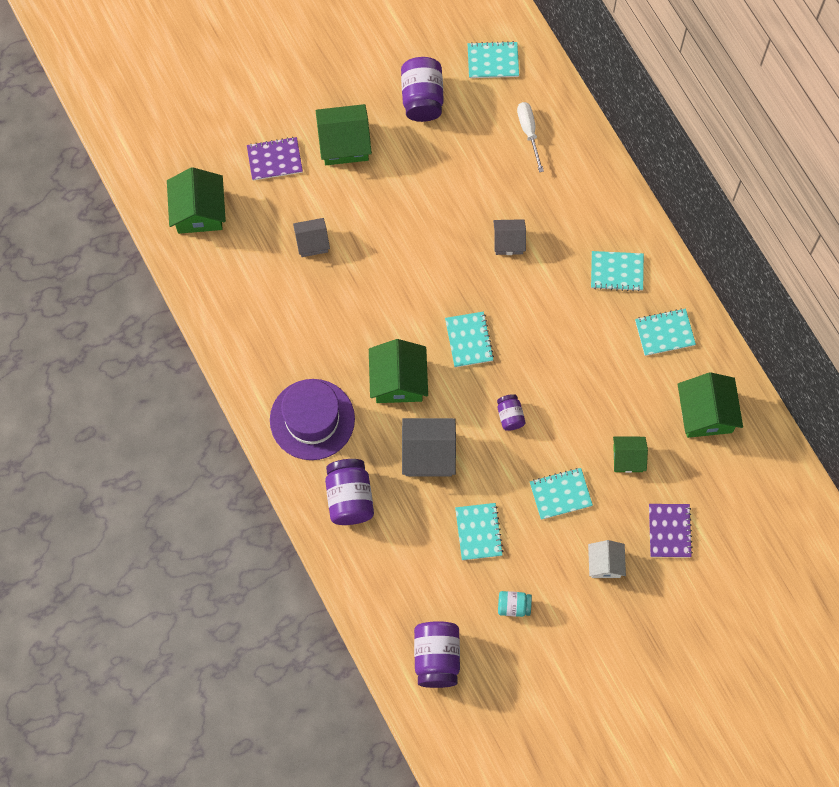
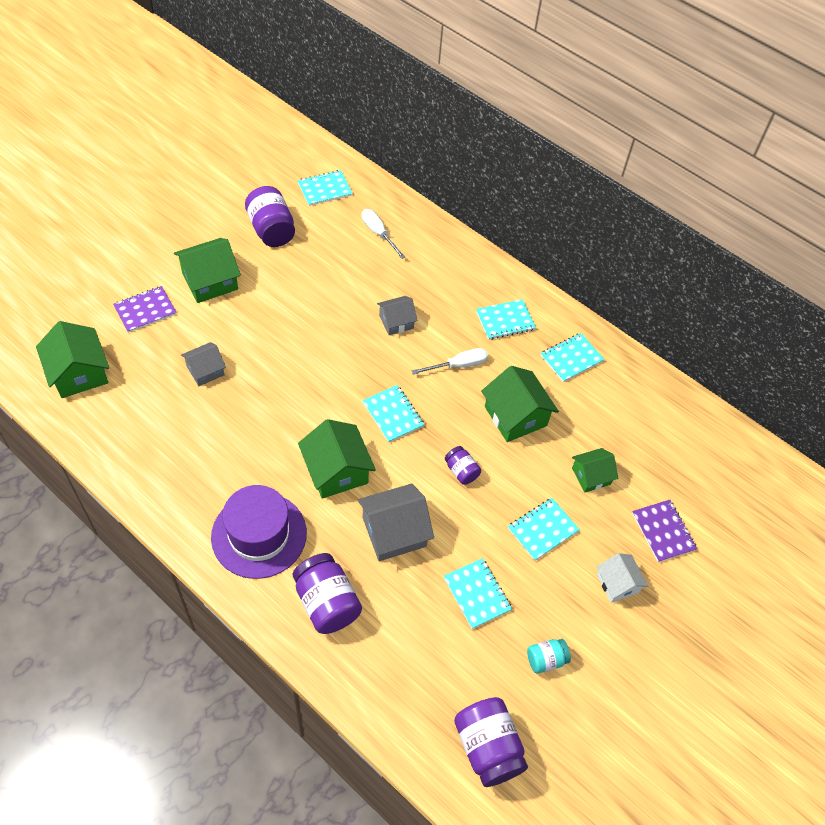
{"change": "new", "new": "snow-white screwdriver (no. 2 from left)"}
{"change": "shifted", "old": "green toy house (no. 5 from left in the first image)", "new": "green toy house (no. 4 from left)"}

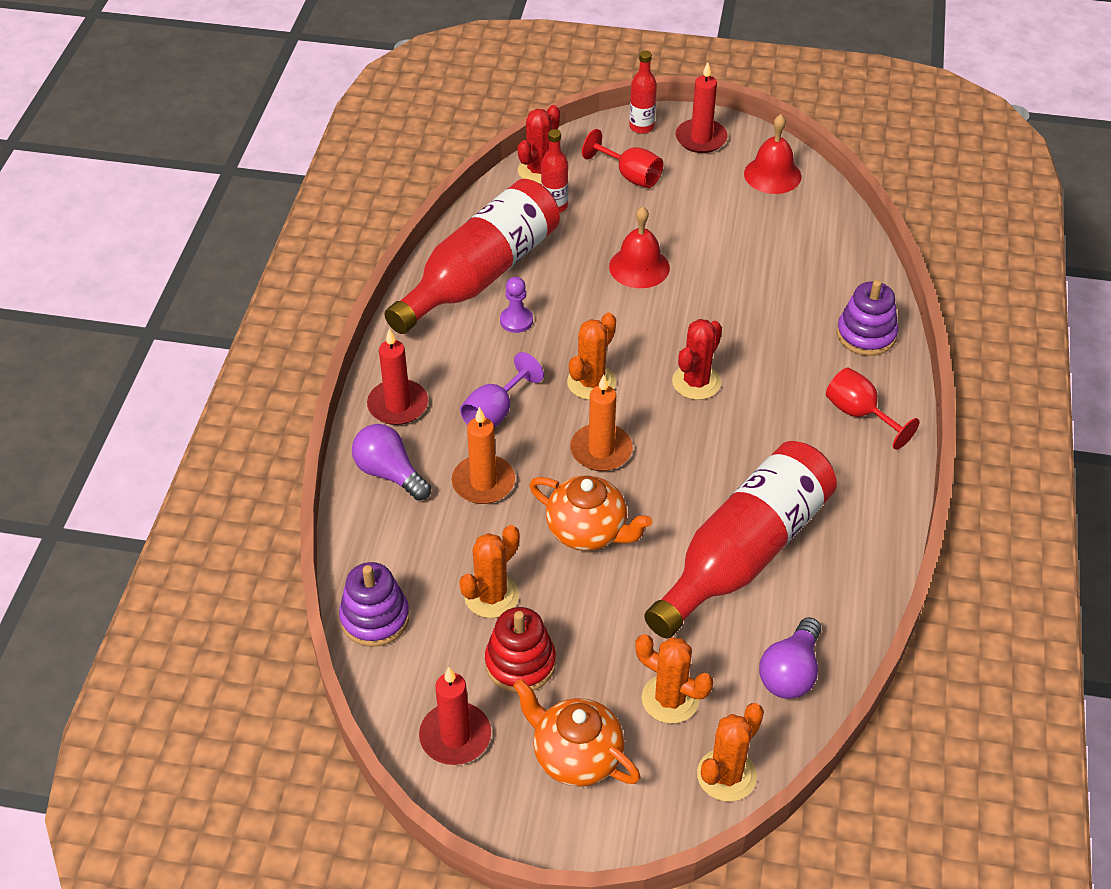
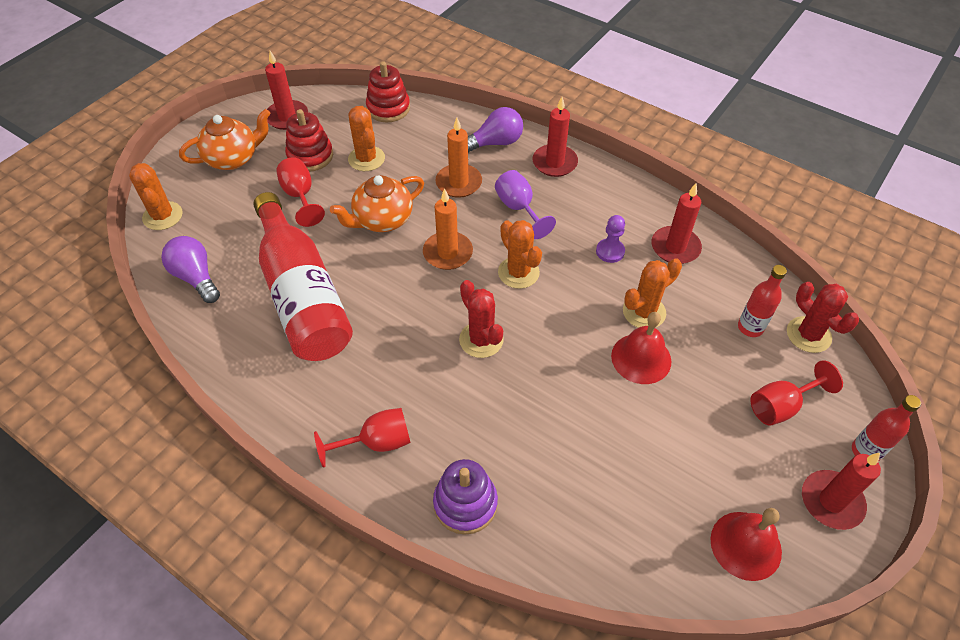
{"change": "new", "new": "red goblet (no. 1 from left)"}
{"change": "shifted", "old": "orange prickly plant (no. 3 from left in the first image)", "new": "orange prickly plant (no. 4 from left)"}
{"change": "swapped", "old": "red bottle (no. 1 from left)", "new": "red pillar candle (no. 3 from left)"}
{"change": "repainted", "old": "royal purple stacking rings (no. 1 from left)", "new": "red stacking rings (no. 2 from left)"}

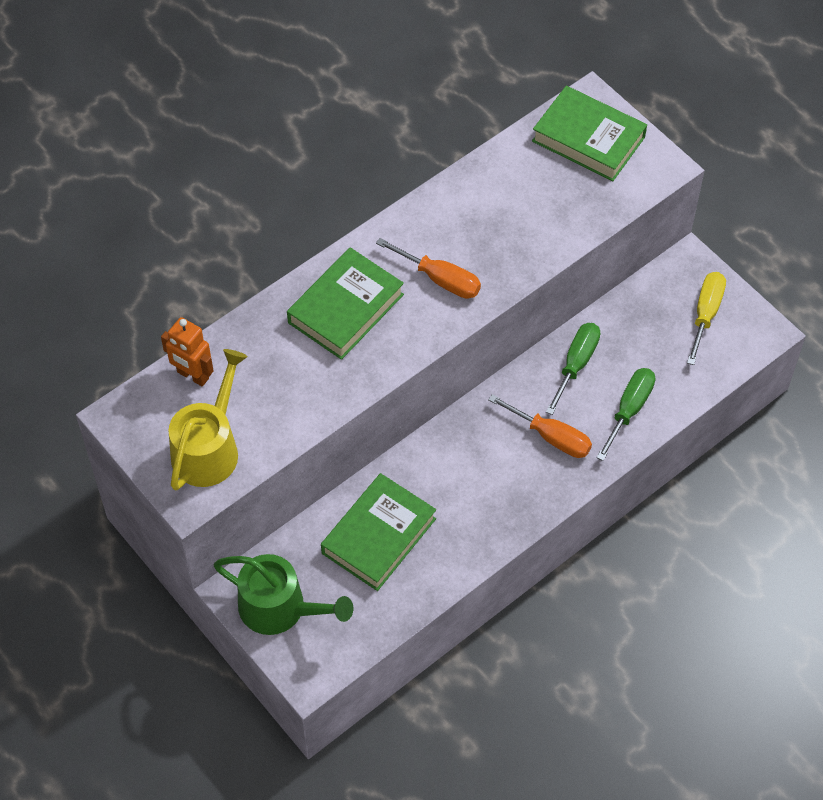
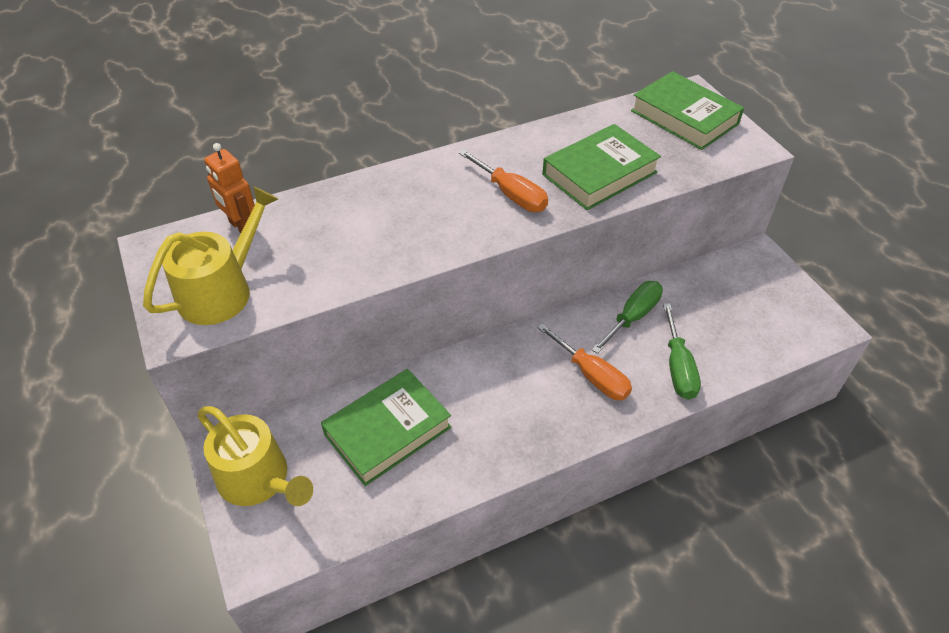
{"change": "gone", "old": "bright yellow screwdriver"}
{"change": "shifted", "old": "green hardback (no. 1 from left in the first image)", "new": "green hardback (no. 2 from left)"}
{"change": "repainted", "old": "green watering can", "new": "bright yellow watering can (no. 2 from left)"}
{"change": "rotated", "old": "green screwdriver (no. 2 from left)", "degrees": 135}

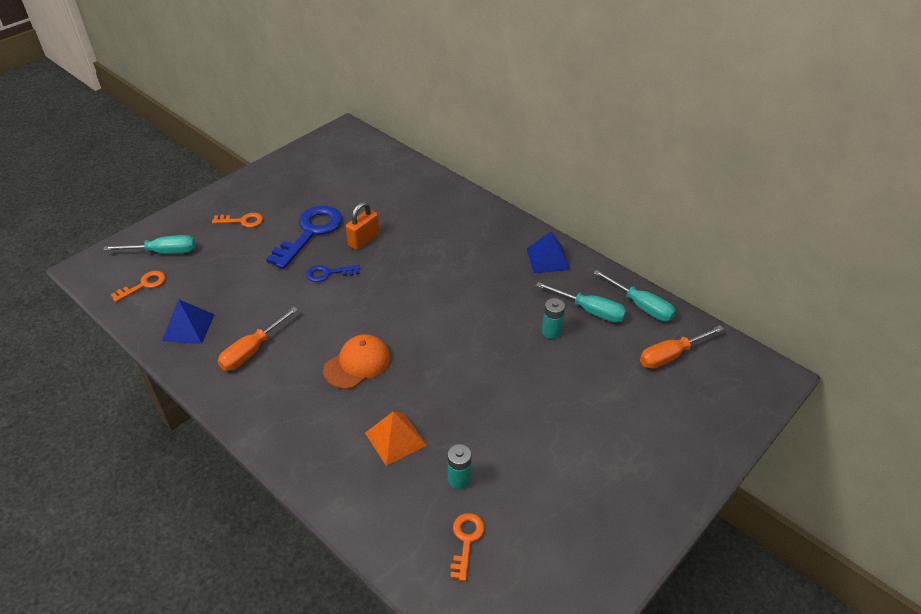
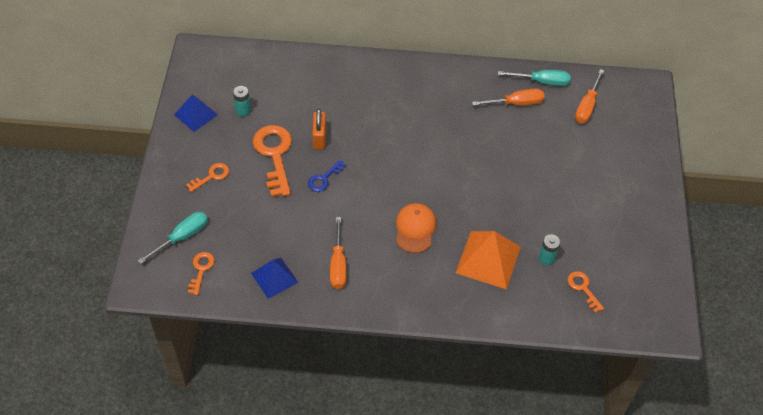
{"change": "shifted", "old": "royal blue pyramid (no. 2 from left in the first image)", "new": "royal blue pyramid (no. 1 from left)"}
{"change": "shifted", "old": "aqua power cell (no. 2 from left in the first image)", "new": "aqua power cell (no. 1 from left)"}
{"change": "repainted", "old": "royal blue key (no. 1 from left)", "new": "orange key (no. 3 from left)"}
{"change": "repainted", "old": "aqua screwdriver (no. 2 from left)", "new": "orange screwdriver (no. 2 from left)"}
{"change": "scaled", "old": "orange pyramid", "factor": 1.55}

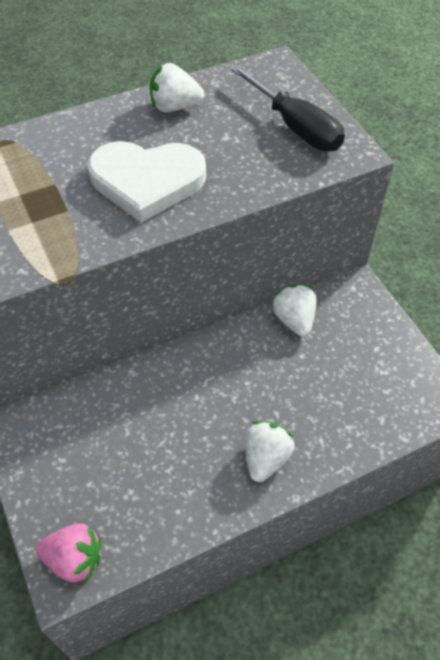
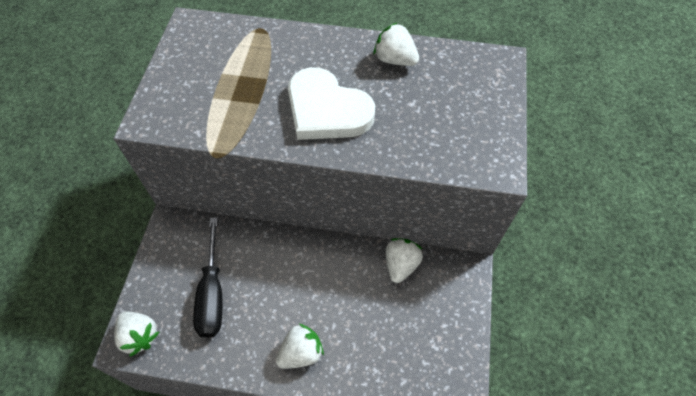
{"change": "shifted", "old": "black screwdriver"}
{"change": "repainted", "old": "rose-pink strawberry", "new": "snow-white strawberry (no. 1 from left)"}

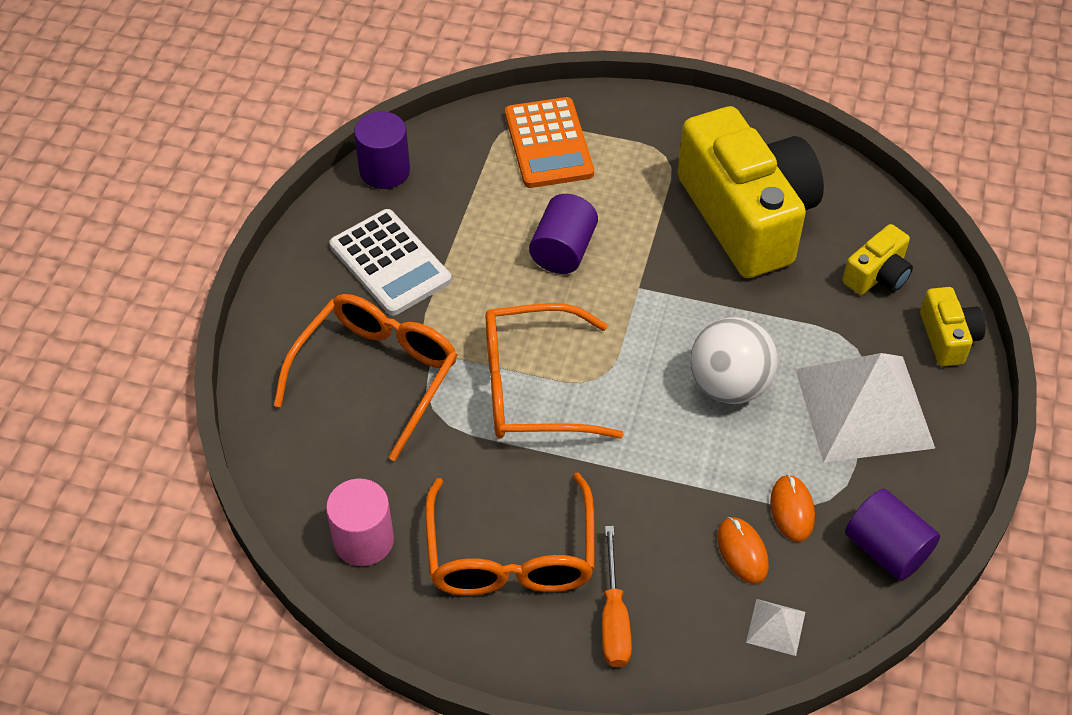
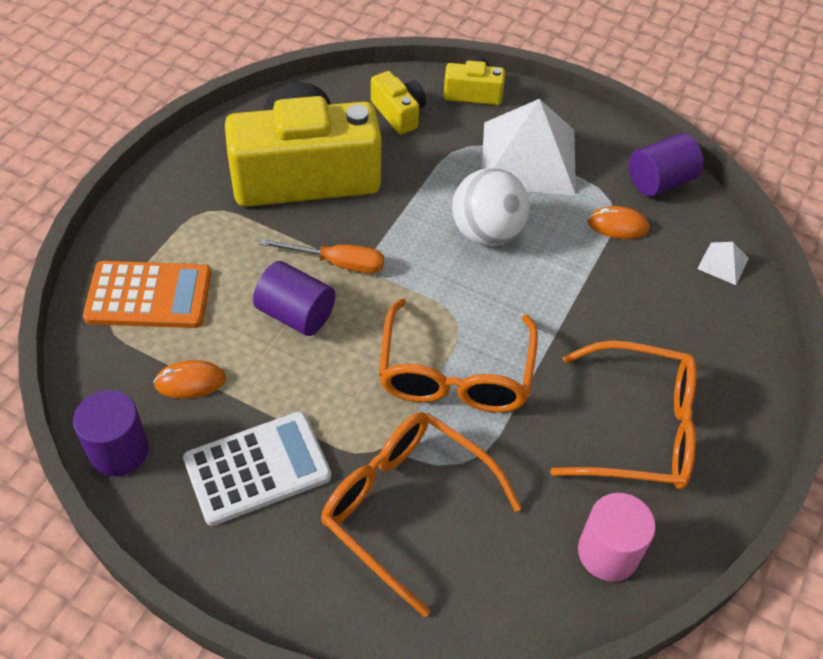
{"change": "shifted", "old": "orange screwdriver"}
{"change": "shifted", "old": "orange computer mouse (no. 1 from left)"}

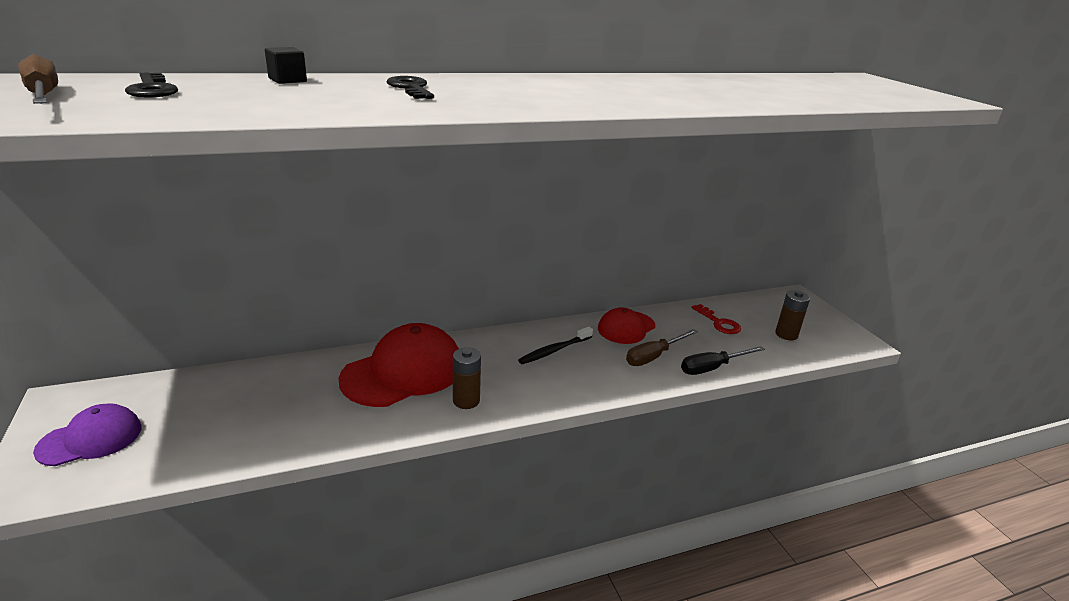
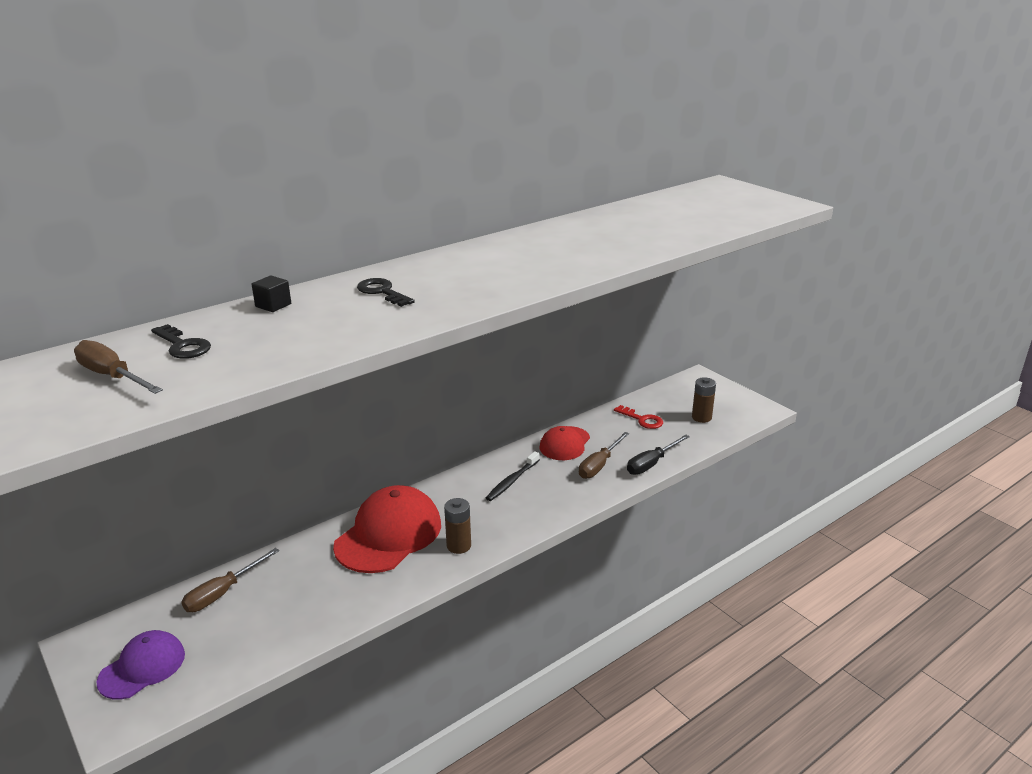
{"change": "new", "new": "brown screwdriver (no. 2 from left)"}

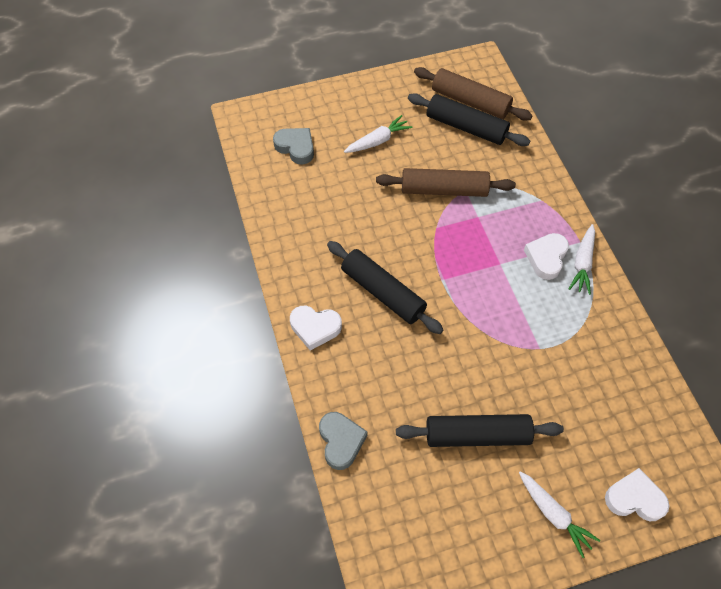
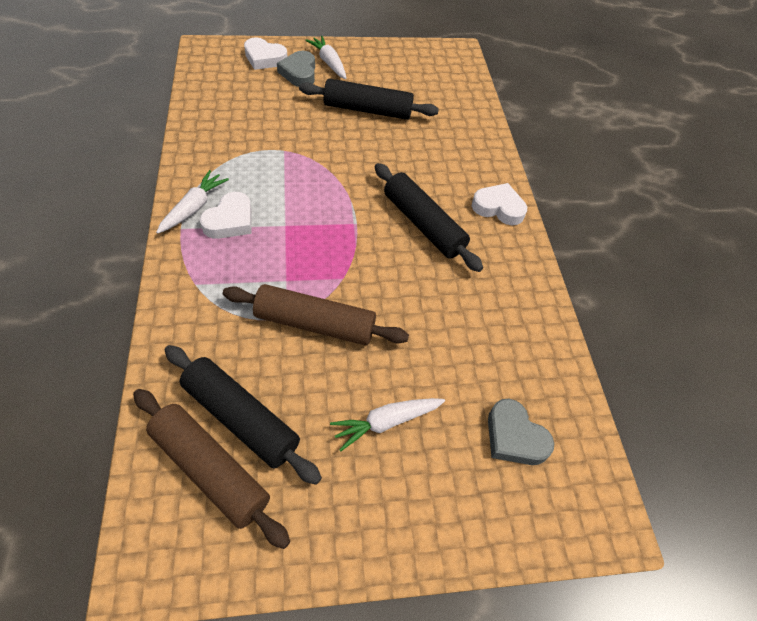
{"change": "shifted", "old": "ash-grey heart (no. 2 from left in the first image)", "new": "ash-grey heart (no. 1 from left)"}

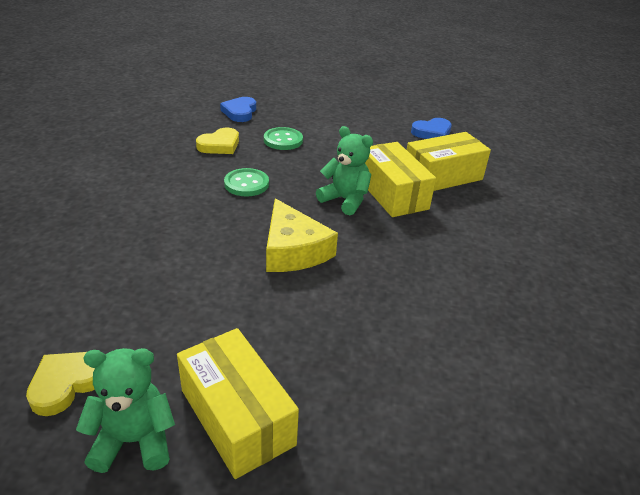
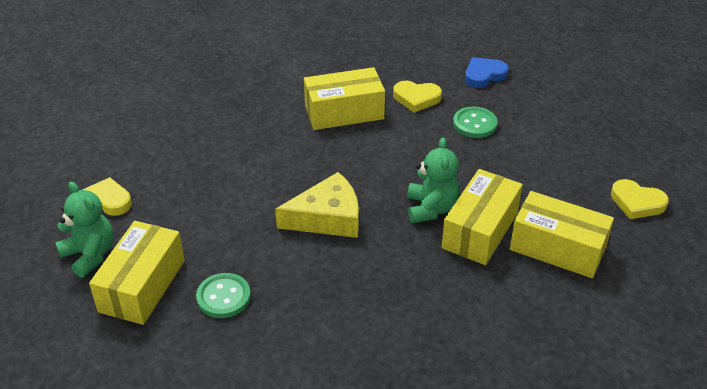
{"change": "new", "new": "bright yellow parcel (no. 2 from left)"}
{"change": "shifted", "old": "green sewing button (no. 1 from left)"}
{"change": "repainted", "old": "royal blue heart (no. 2 from left)", "new": "bright yellow heart (no. 3 from left)"}
{"change": "rotated", "old": "bright yellow cheese", "degrees": -135}

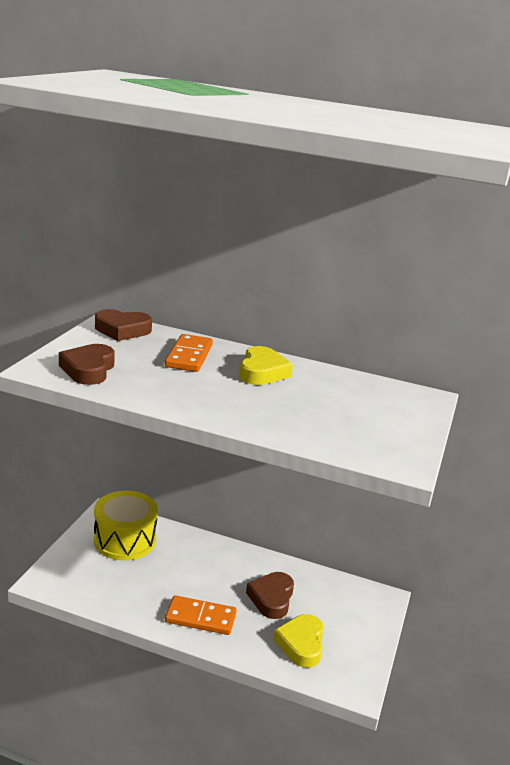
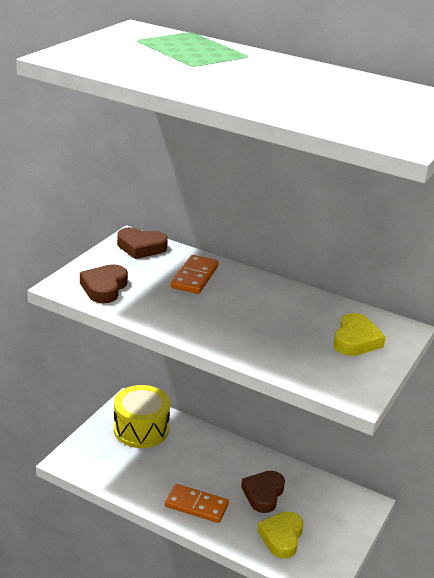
{"change": "shifted", "old": "bright yellow heart (no. 1 from left in the first image)", "new": "bright yellow heart (no. 2 from left)"}

